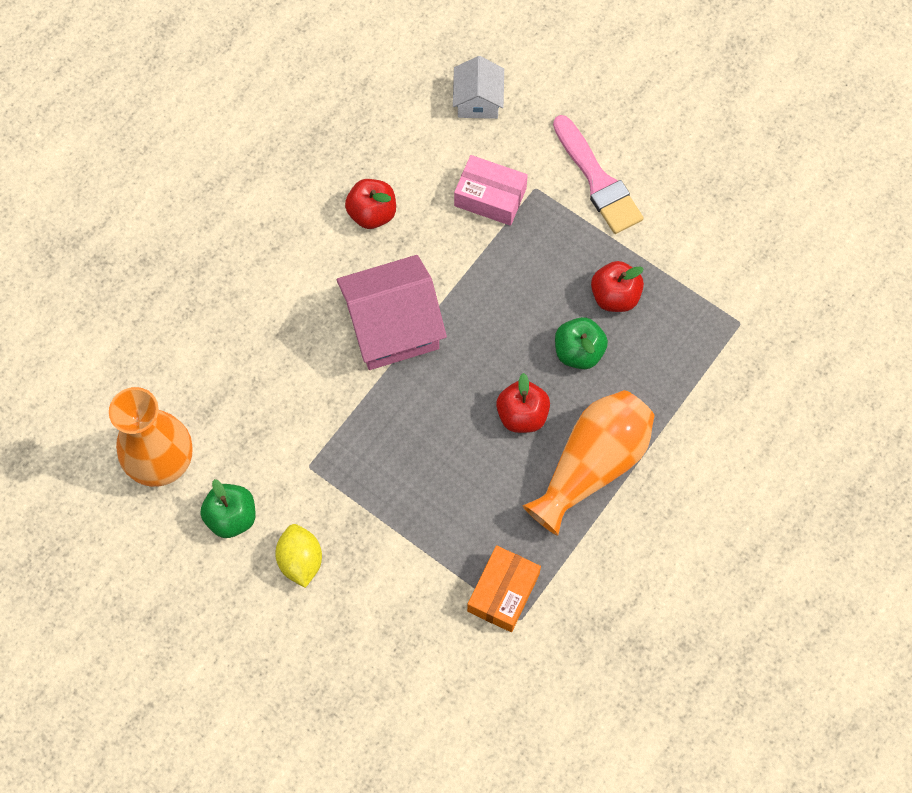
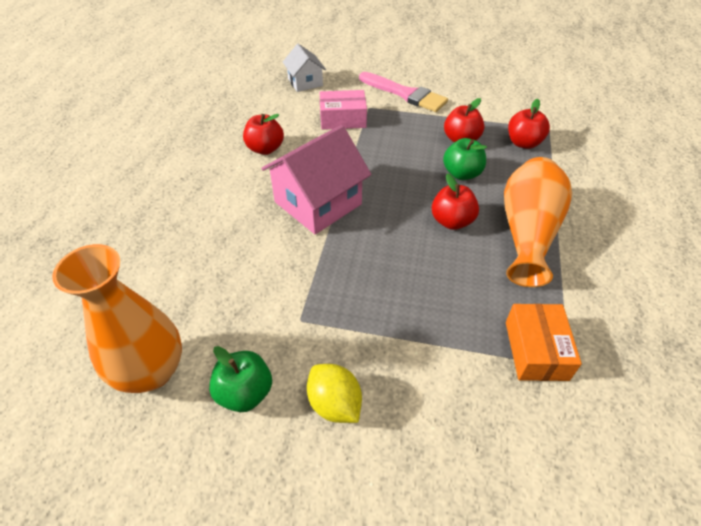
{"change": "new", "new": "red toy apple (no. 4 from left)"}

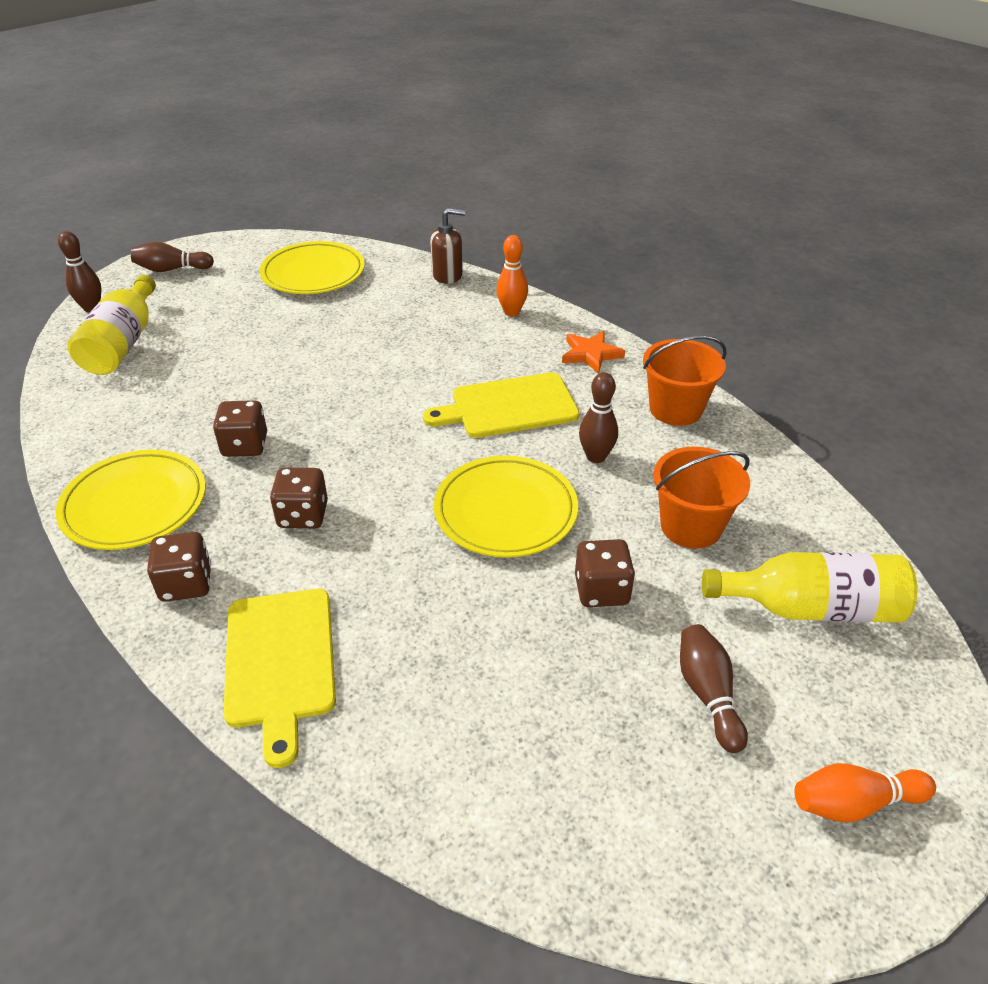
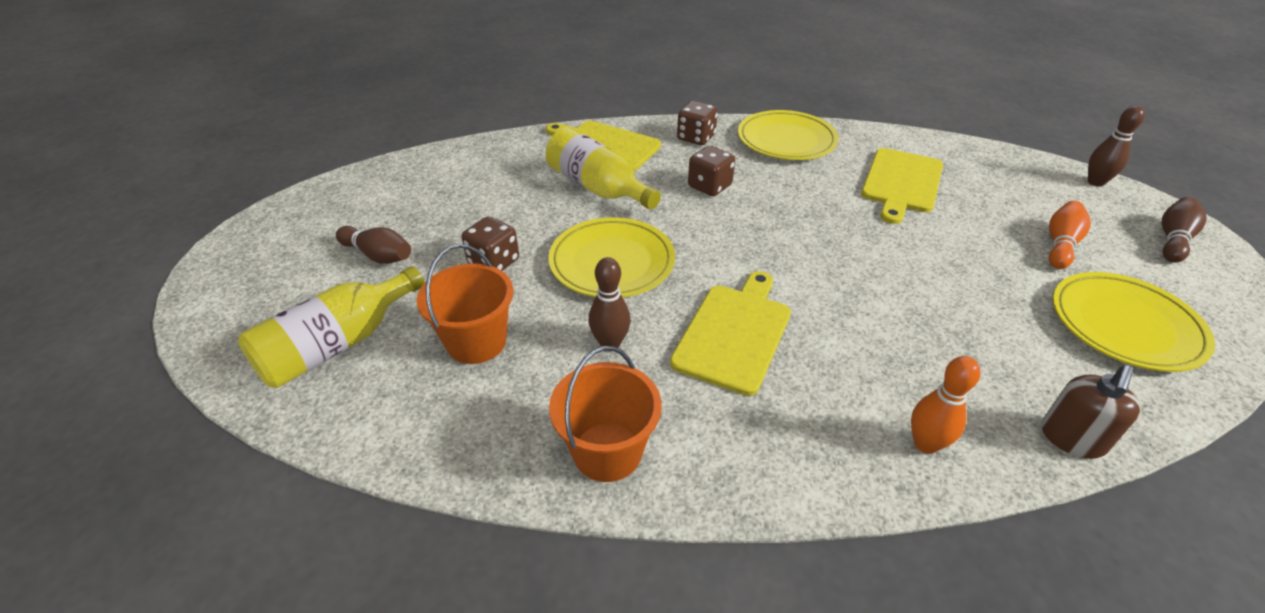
{"change": "gone", "old": "brown dice (no. 2 from left)"}
{"change": "gone", "old": "orange star shape"}
{"change": "new", "new": "bright yellow cutting board (no. 3 from left)"}
{"change": "shifted", "old": "bright yellow bottle (no. 1 from left in the first image)", "new": "bright yellow bottle (no. 2 from left)"}
{"change": "shifted", "old": "orange bowling pin (no. 2 from left)"}

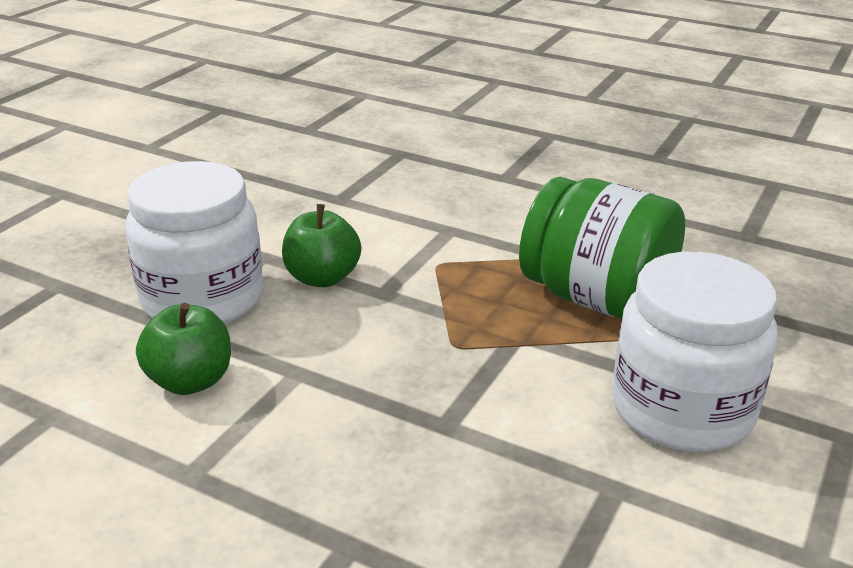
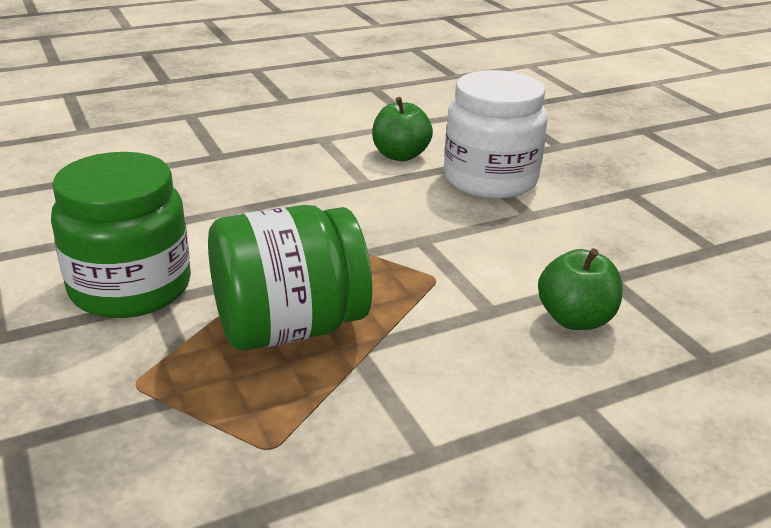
{"change": "shifted", "old": "green toy apple (no. 2 from left)"}
{"change": "repainted", "old": "snow-white preserve jar (no. 2 from left)", "new": "green preserve jar (no. 1 from left)"}

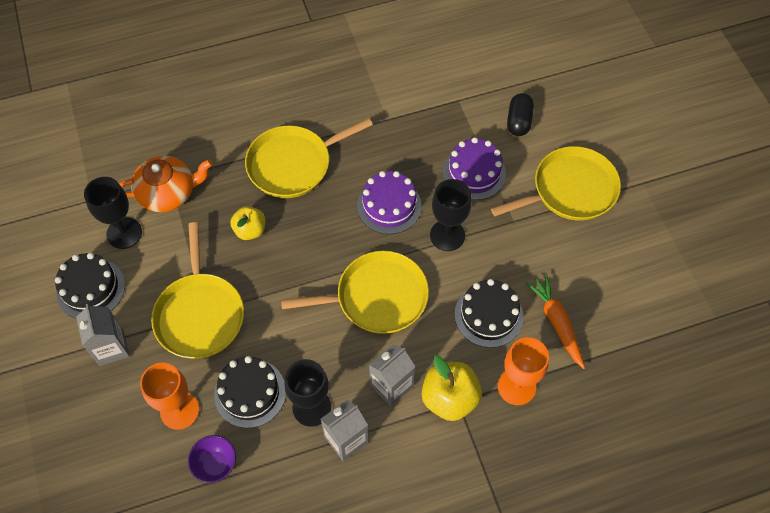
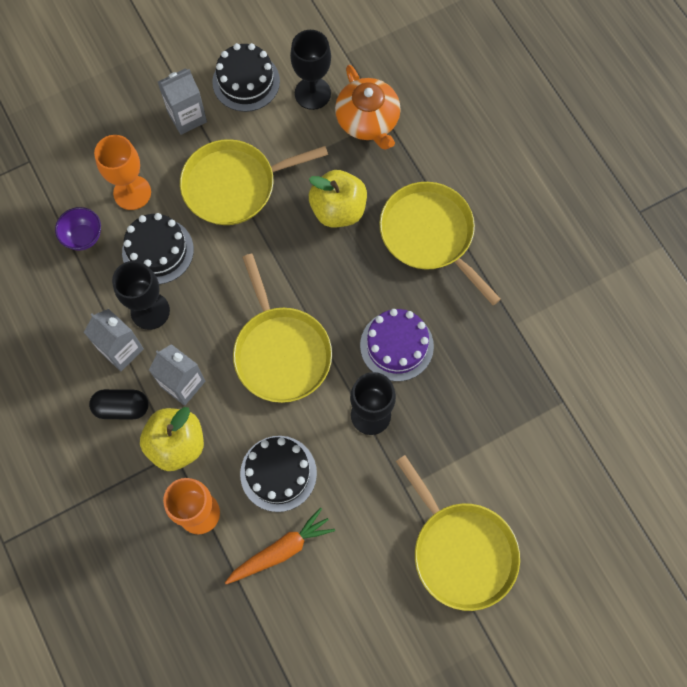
{"change": "gone", "old": "royal purple gateau (no. 2 from left)"}
{"change": "shifted", "old": "black pill shape"}
{"change": "scaled", "old": "bright yellow toy apple (no. 1 from left in the first image)", "factor": 1.54}

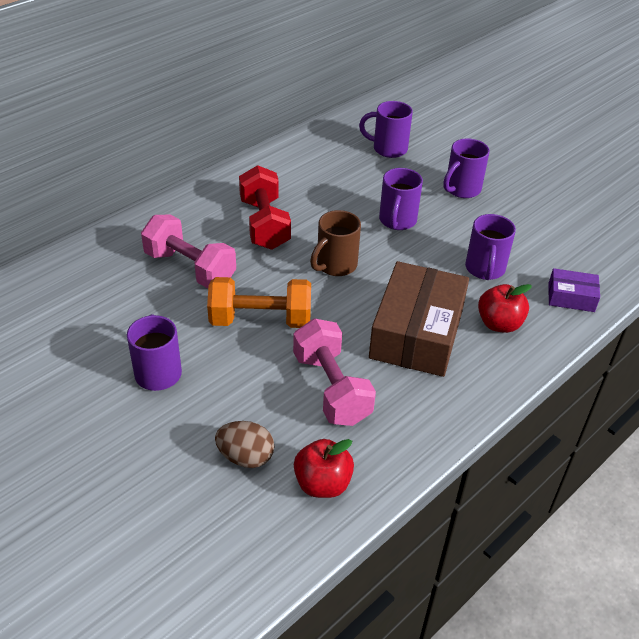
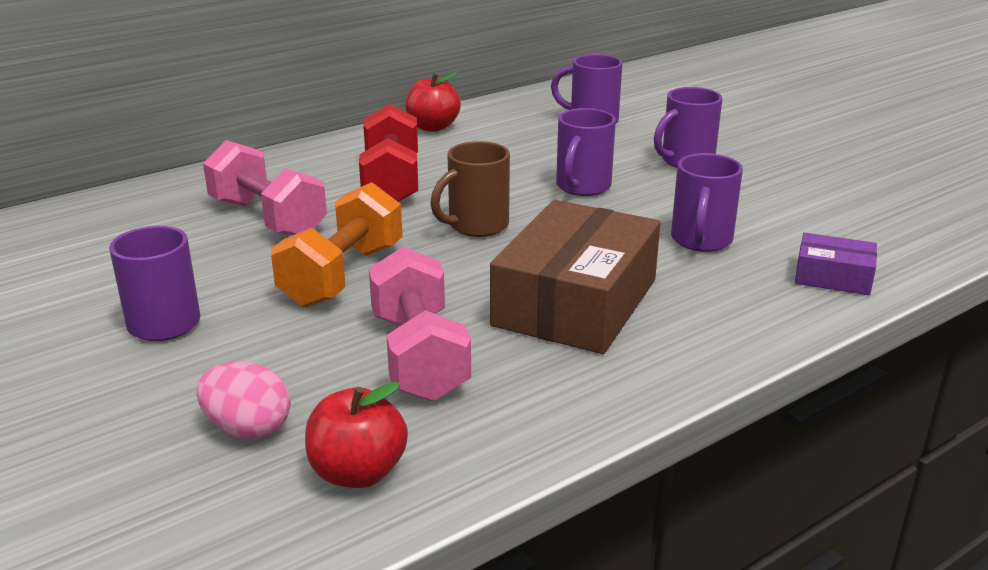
{"change": "shifted", "old": "red toy apple (no. 2 from left)"}
{"change": "repainted", "old": "brown toy egg", "new": "rose-pink toy egg"}
{"change": "rotated", "old": "orange dumbbell", "degrees": -75}

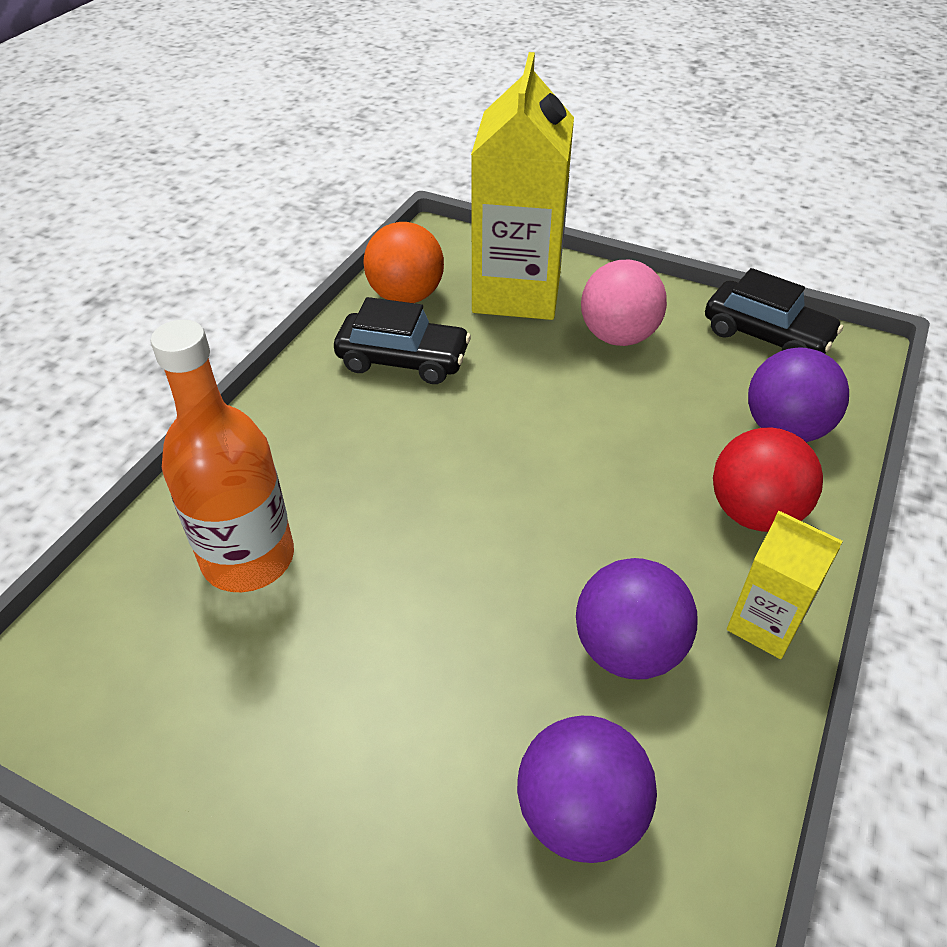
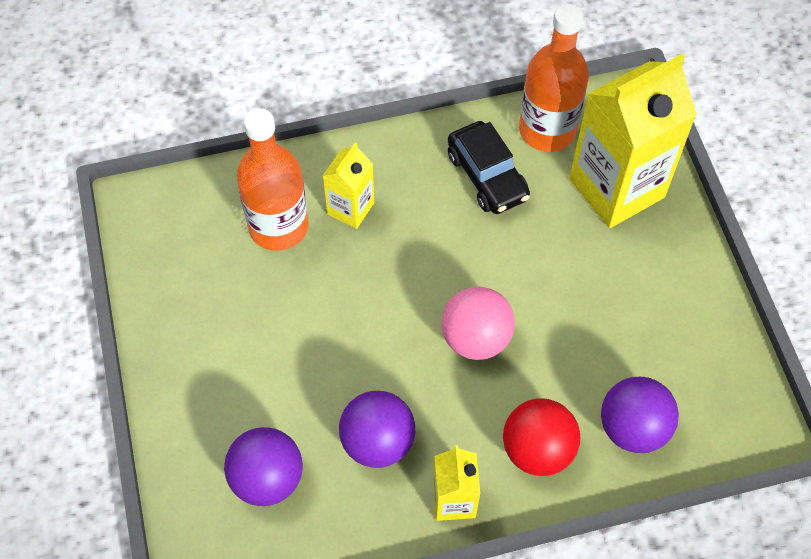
{"change": "gone", "old": "black car (no. 2 from left)"}
{"change": "new", "new": "bright yellow carton (no. 1 from left)"}
{"change": "shifted", "old": "rose-pink sphere"}
{"change": "swapped", "old": "orange sphere", "new": "orange bottle (no. 2 from left)"}

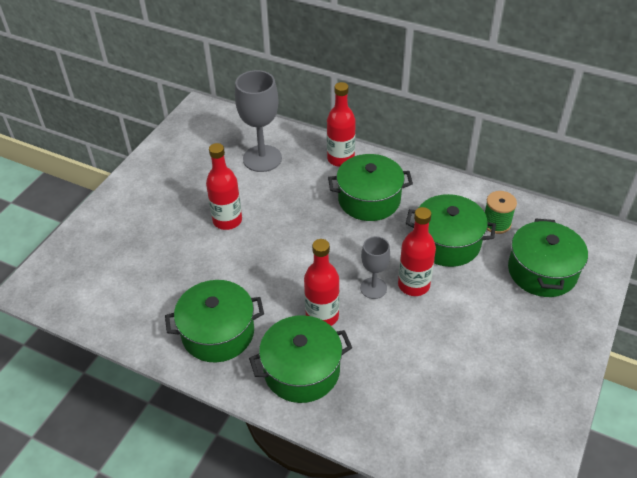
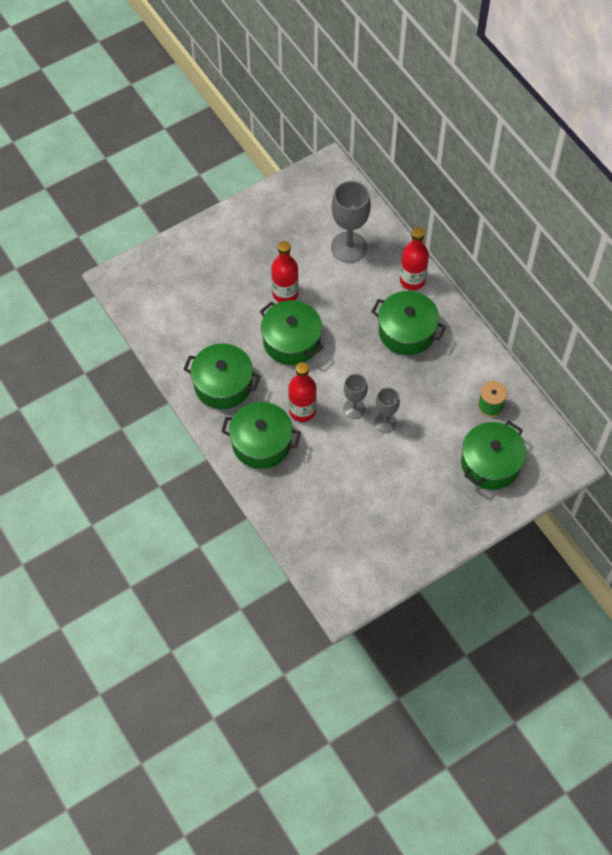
{"change": "shifted", "old": "green pot (no. 4 from left in the first image)", "new": "green pot (no. 3 from left)"}
{"change": "swapped", "old": "red bottle (no. 4 from left)", "new": "ash-grey goblet (no. 3 from left)"}

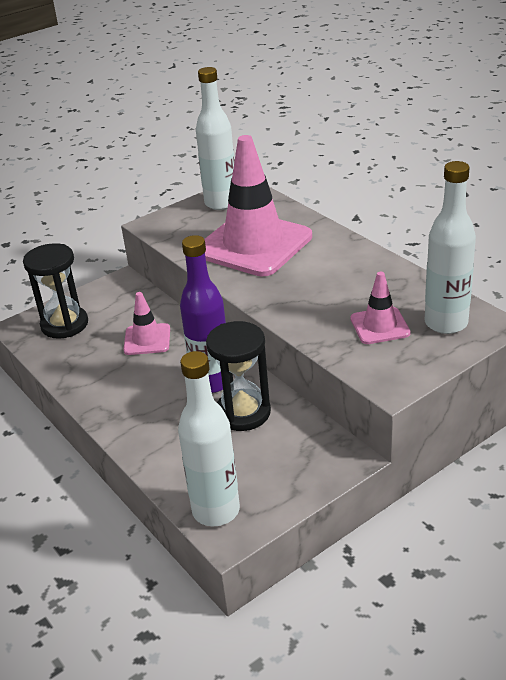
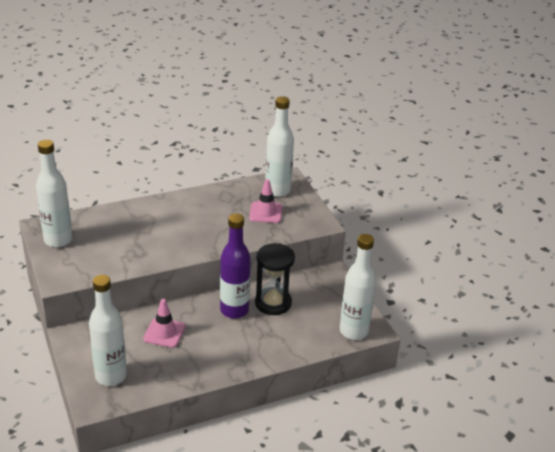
{"change": "gone", "old": "rose-pink road cone (no. 2 from left)"}
{"change": "swapped", "old": "black sandglass (no. 1 from left)", "new": "snow-white bottle (no. 2 from left)"}

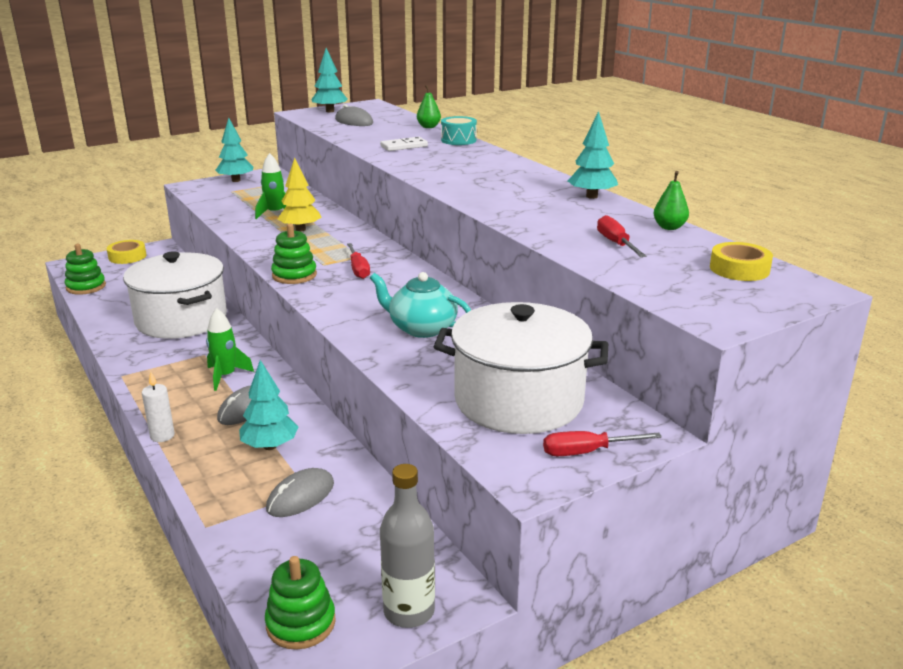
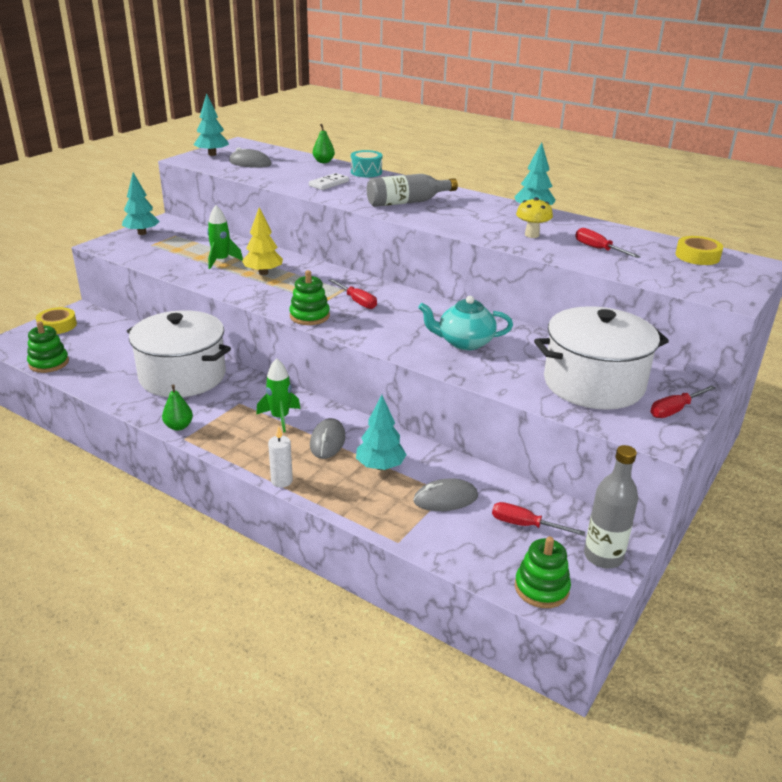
{"change": "new", "new": "ash-grey bottle (no. 1 from left)"}
{"change": "new", "new": "red screwdriver (no. 2 from left)"}
{"change": "new", "new": "bright yellow fungus"}
{"change": "shifted", "old": "green pear fruit (no. 2 from left in the first image)", "new": "green pear fruit (no. 1 from left)"}
{"change": "rotated", "old": "ash-grey computer mouse (no. 2 from left in the first image)", "degrees": 60}

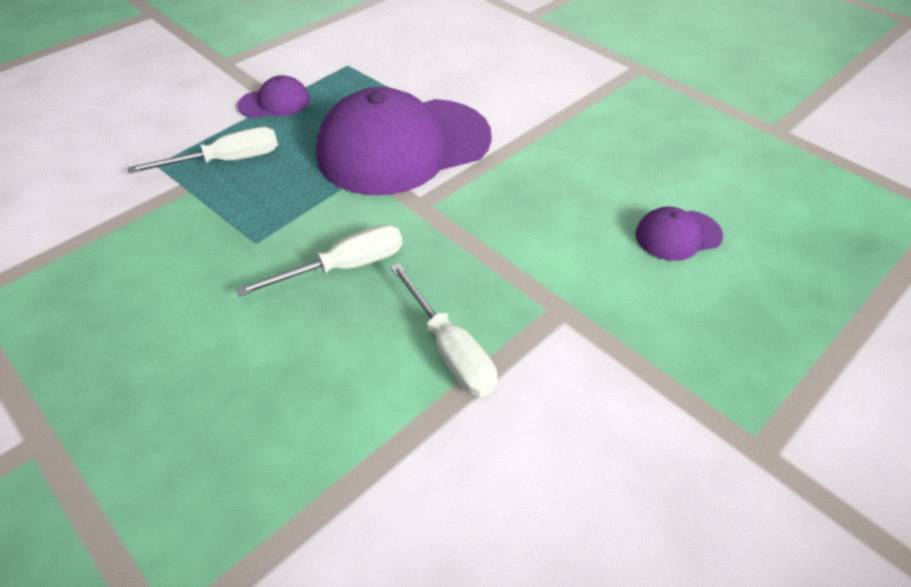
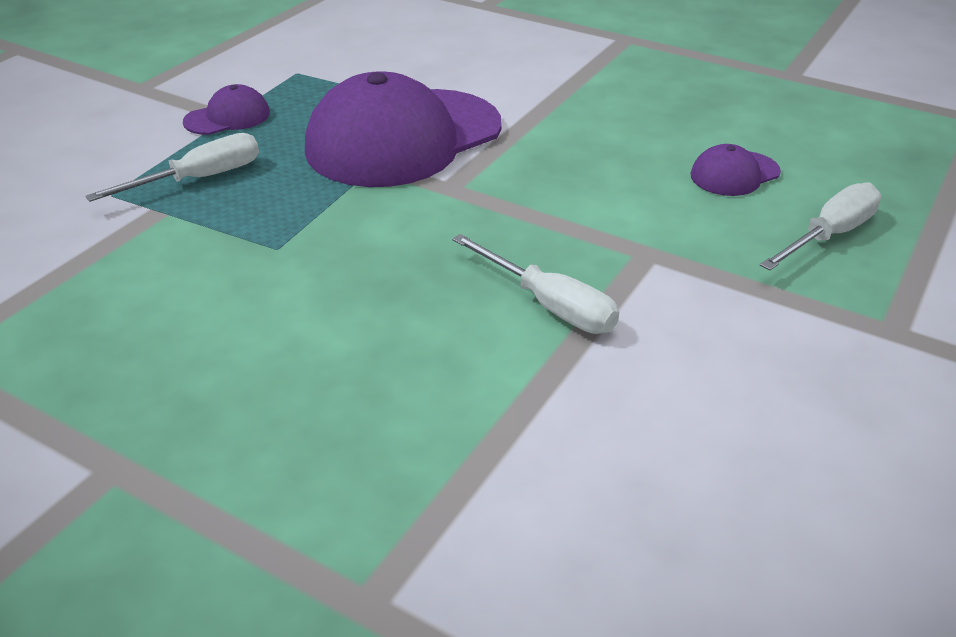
{"change": "shifted", "old": "snow-white screwdriver (no. 2 from left in the first image)", "new": "snow-white screwdriver (no. 3 from left)"}

